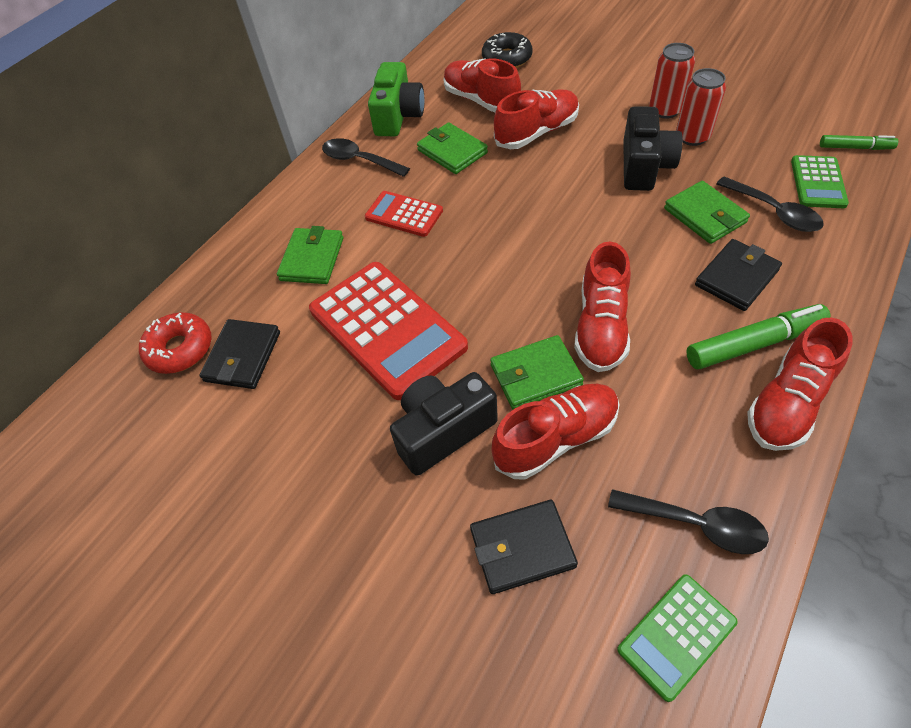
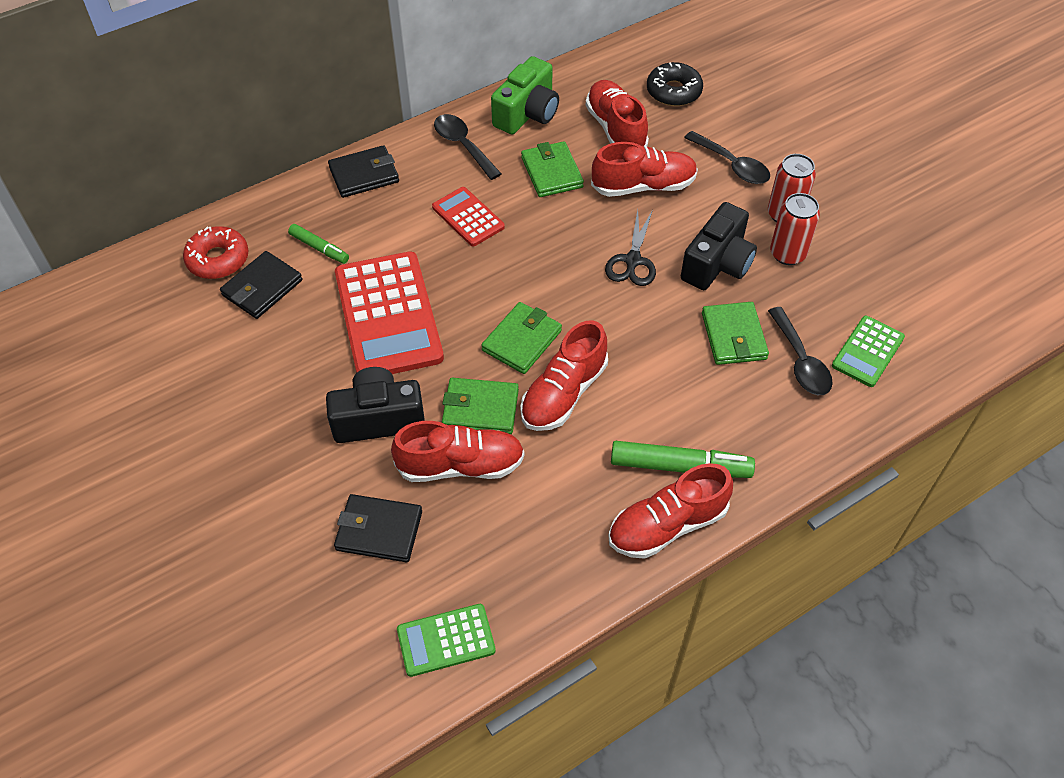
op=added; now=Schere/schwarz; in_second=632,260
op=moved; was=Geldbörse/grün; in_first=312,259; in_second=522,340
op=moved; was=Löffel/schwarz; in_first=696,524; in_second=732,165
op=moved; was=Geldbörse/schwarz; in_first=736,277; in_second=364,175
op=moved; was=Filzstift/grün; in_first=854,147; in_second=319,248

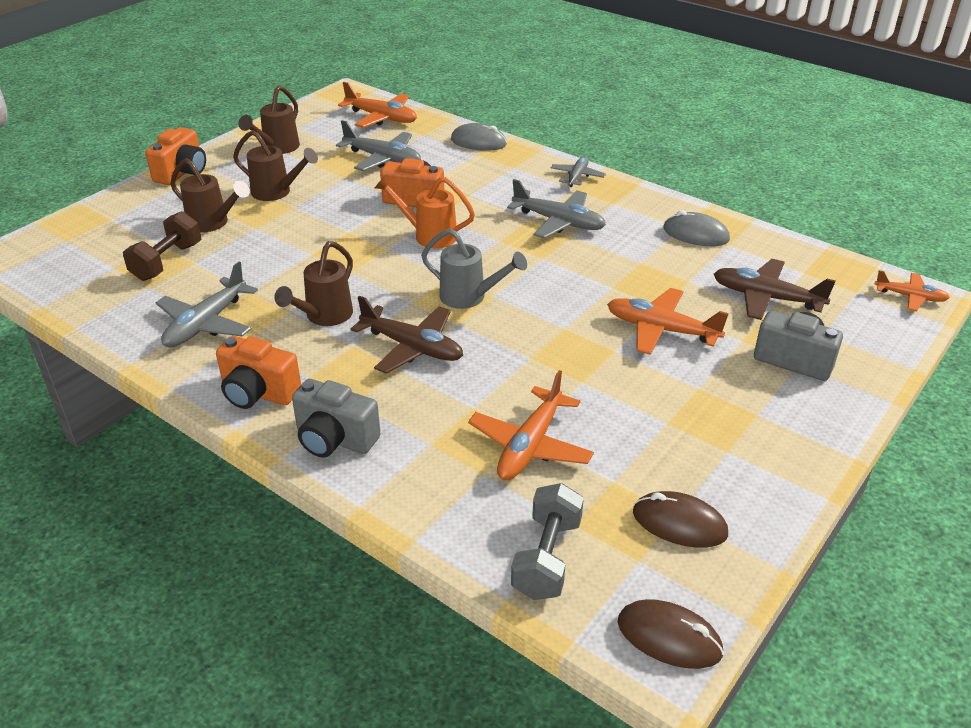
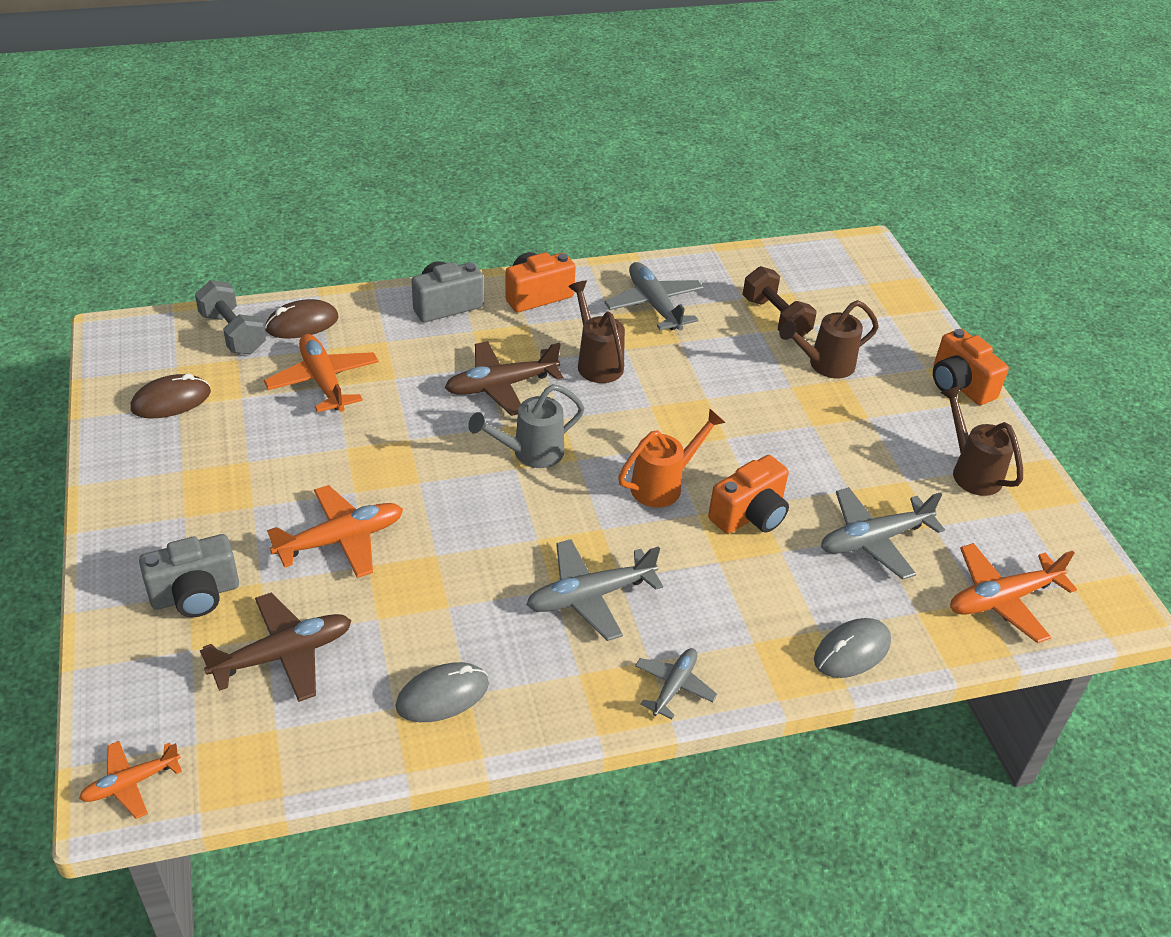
op=removed; was=Gießkanne/braun; in_first=277,192
op=moved; was=Computermaus/braun; in_first=669,637; in_second=302,323
op=turned; was=Flugzeug/grau; in_first=577,176; in_second=674,686; clockwise=-120

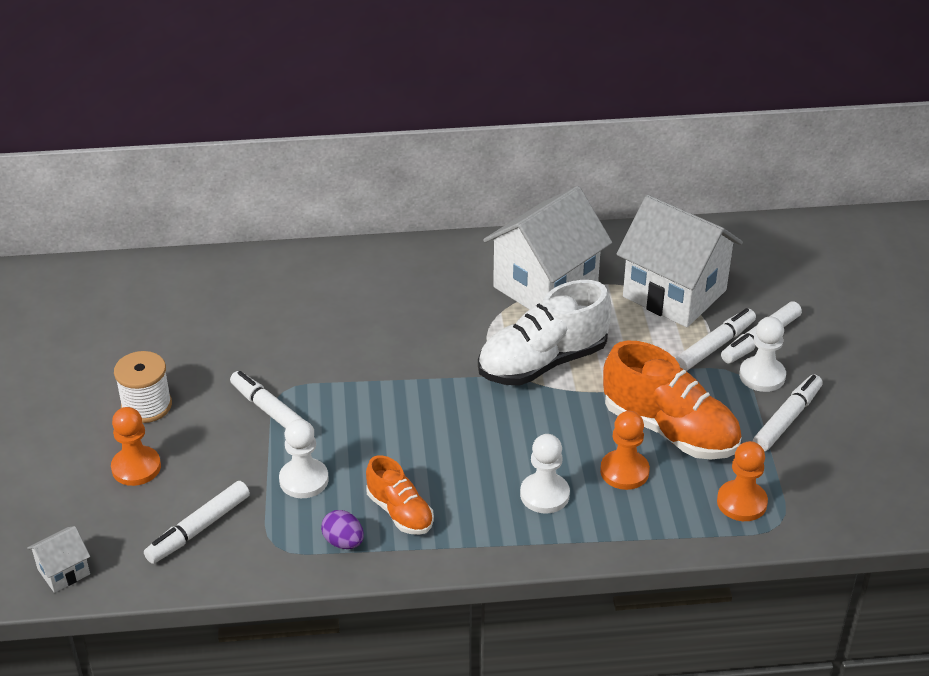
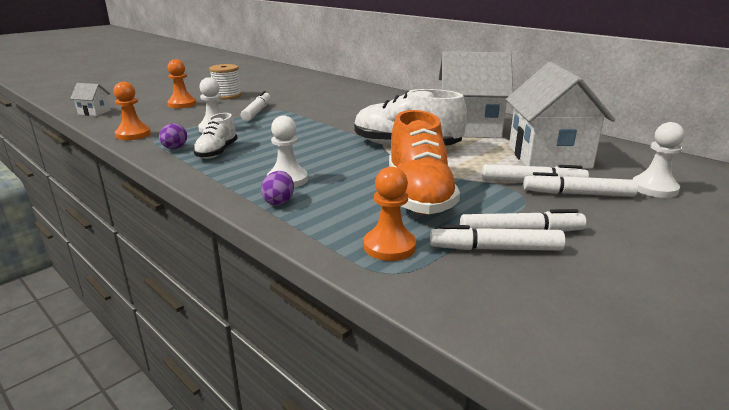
op=added; now=Ei/lila; in_second=279,201
op=moved; was=Filzstift/weiß; in_first=199,529; in_second=495,249
op=moved; was=Bauer/orange; in_first=624,471; in_second=133,134
op=moved; was=Bauer/weiß; in_first=762,376; in_second=654,188
op=recoloured; was=Schuh/orange; now=Schuh/weiß; in_first=400,512; in_second=217,152

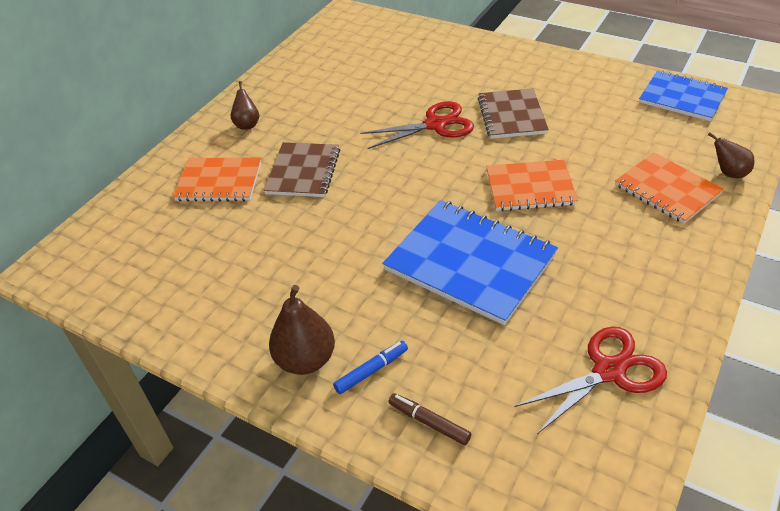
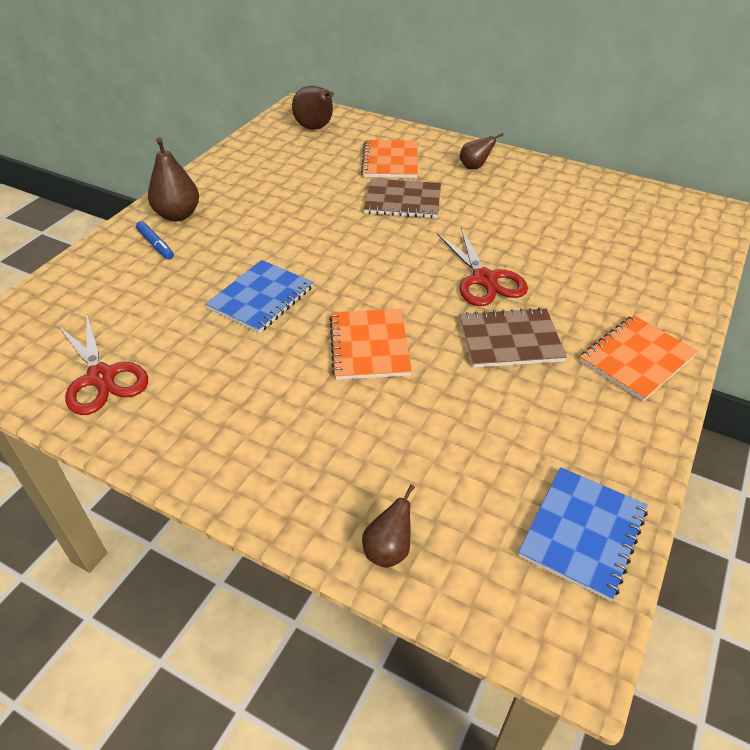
op=removed; was=Filzstift/braun; in_first=429,422
op=added; now=Birne/braun; in_second=316,128
op=moved; was=Notizbuch/orange; in_first=667,189; in_second=636,359
op=resized; was=Notizbuch/blau; in_first=470,262; in_second=261,298; ratio=0.64

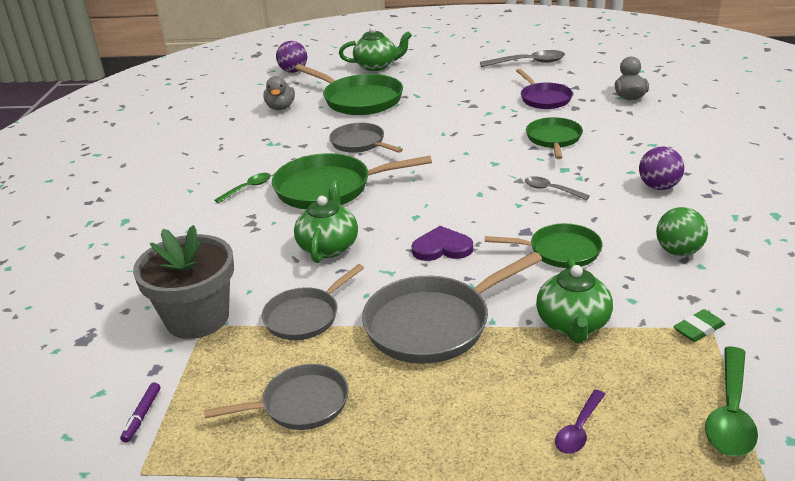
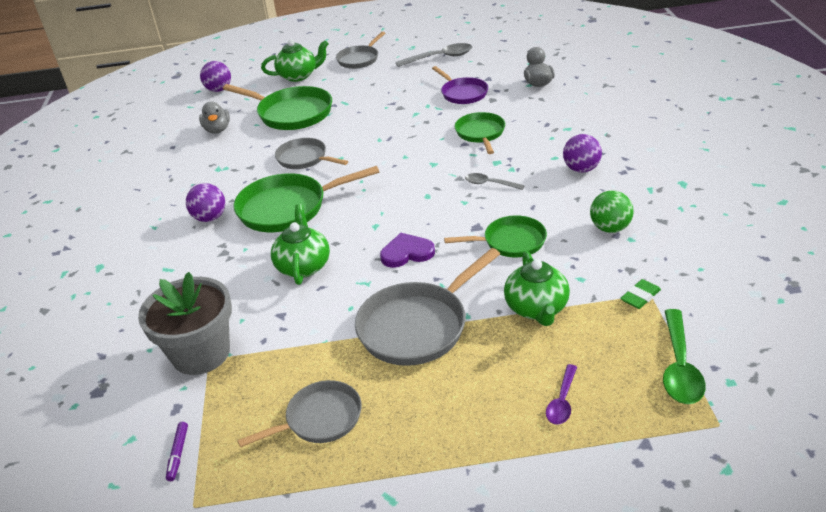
op=moved; was=Pfanne/grau; in_first=305,316; in_second=359,59
op=replaced; was=Löffel/grün; now=Ball/lila; in_first=248,188; in_second=210,218

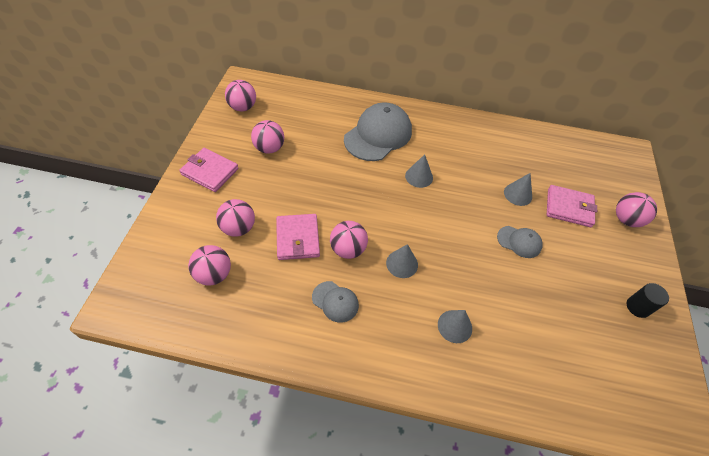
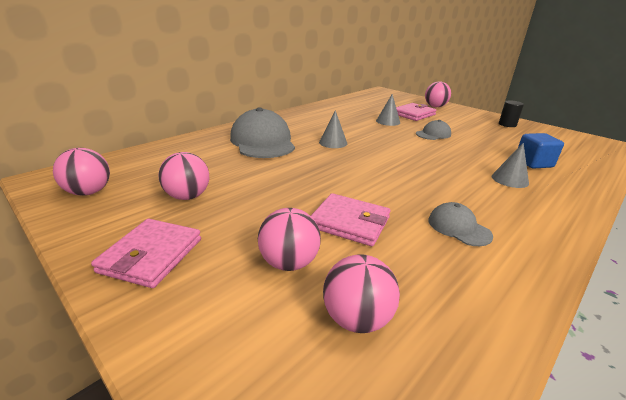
op=removed; was=Ball/rosa; in_first=348,249
op=removed; was=Kegel/grau; in_first=402,263
op=added; now=Kubus/blau; in_second=533,163
op=turned; was=Geldbörse/rosa; in_first=210,171; in_second=151,255; clockwise=-45
op=turned; was=Kappe/grau; in_first=335,301; in_second=458,227; clockwise=-105

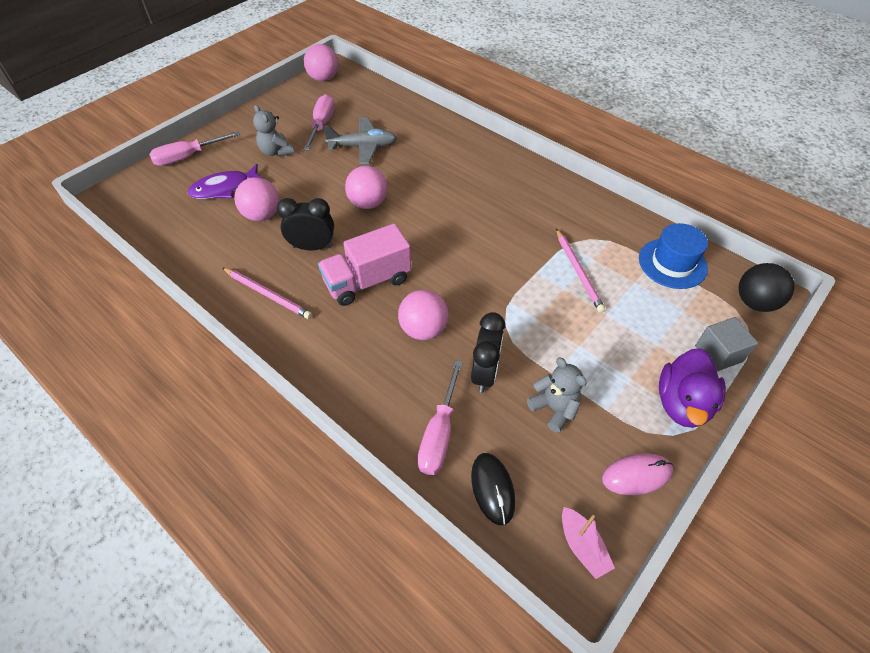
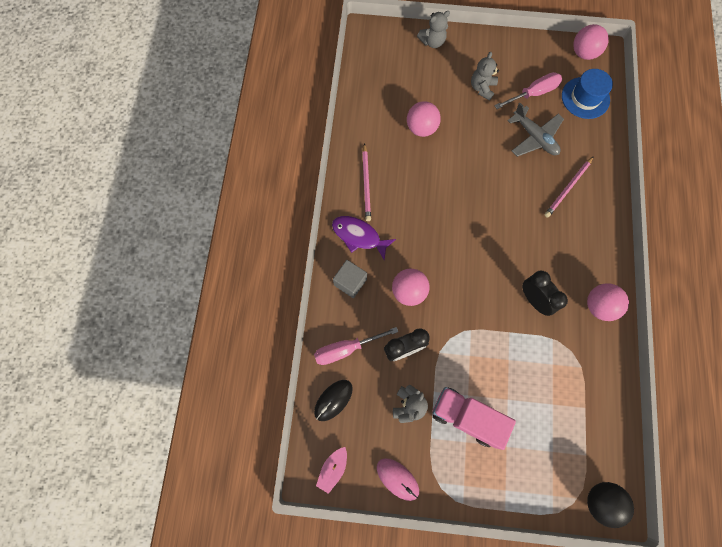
op=removed; was=Ente/lila; in_first=682,403
op=moved; was=Fisch/lila; in_first=224,188; in_second=359,236
op=moved; was=Wecker/schwarz; in_first=312,247; in_second=534,300
op=moved; was=Lastwagen/rosa; in_first=367,281; in_second=466,417
op=moved; was=Ball/rosa; in_first=368,203; in_second=599,306
op=moved; was=Bleistift/rosa; in_first=578,271; in_second=568,188
op=moved; was=Hut/blau; in_first=672,263; in_second=585,98
op=moved; was=Kubus/grau; in_first=718,354; in_second=350,282
op=replaced; was=Schraubenzieher/rosa; now=Teddybär/grau; in_first=188,157; in_second=432,42

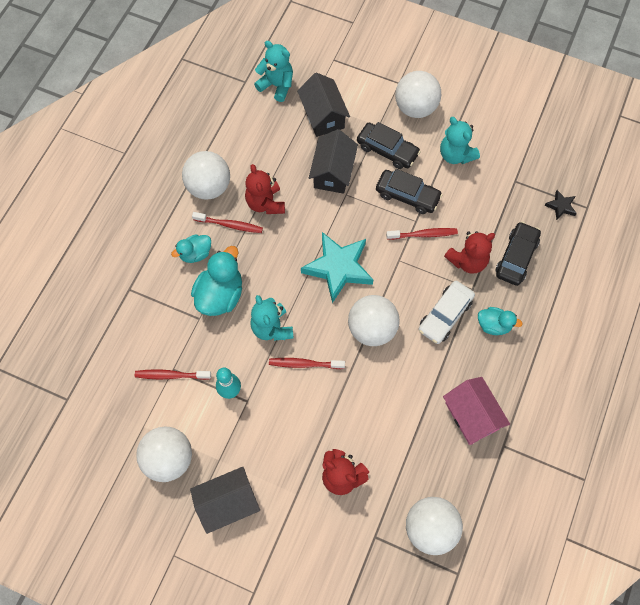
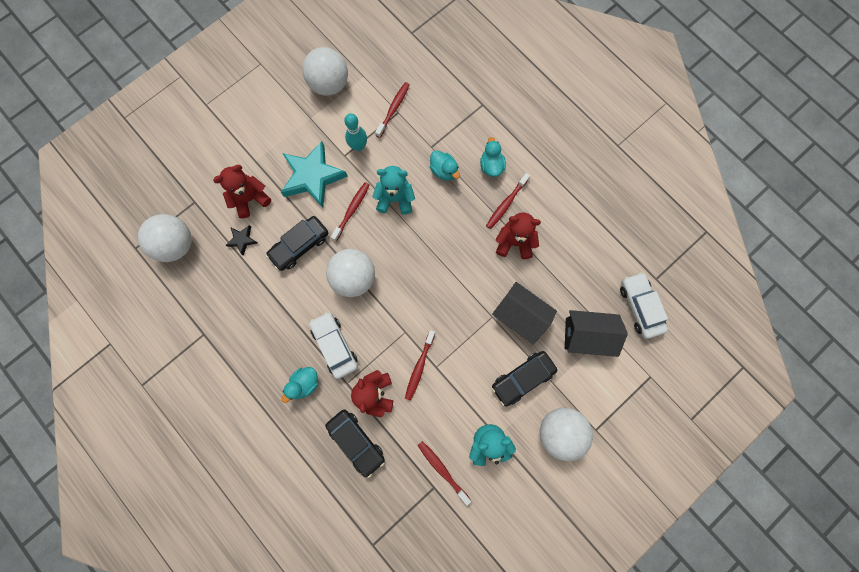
op=removed; was=Ball/weiß; in_first=209,187
op=removed; was=Haus/schwarz; in_first=227,503
op=removed; was=Haus/rosa; in_first=471,416
op=added; now=Zahnbürste/rot; in_second=442,470
op=moved; was=Stern/türkis; in_first=338,268; in_second=312,177
op=moved; was=Auto/schwarz; in_first=407,195; in_second=299,245
op=moved; was=Stern/schwarz; in_first=561,206; in_second=242,240
op=replaced; was=Teddybär/türkis; now=Auto/weiß; in_first=276,85; in_second=640,307
op=resized; was=Ente/türkis; in_first=220,295; in_second=444,171; ratio=0.59

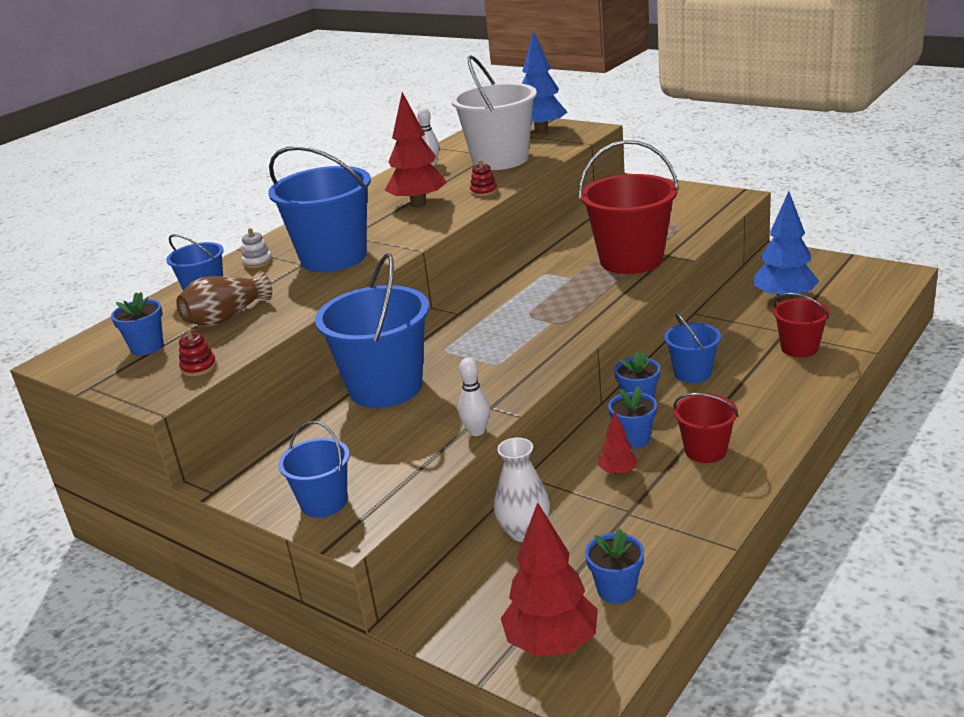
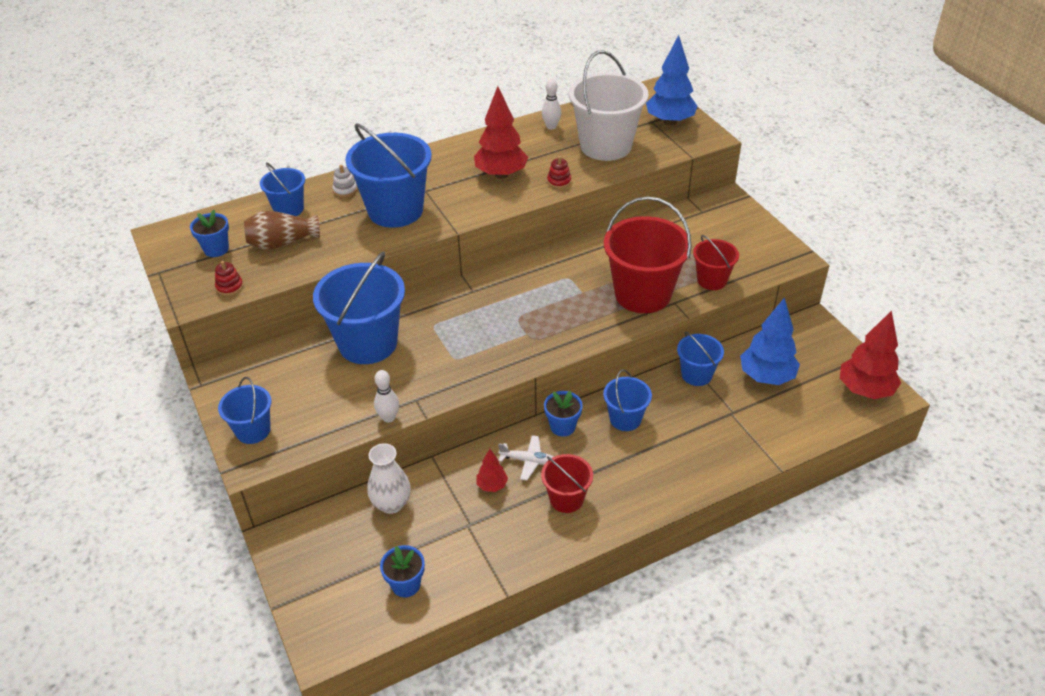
op=added; now=Eimer/blau; in_second=696,375
op=moved; was=Baum/rot; in_first=552,644; in_second=865,390
op=moved; was=Eimer/rot; in_first=799,348; in_second=712,280
op=replaced; was=Blumentopf/blau; now=Flugzeug/weiß; in_first=634,439; in_second=528,461

